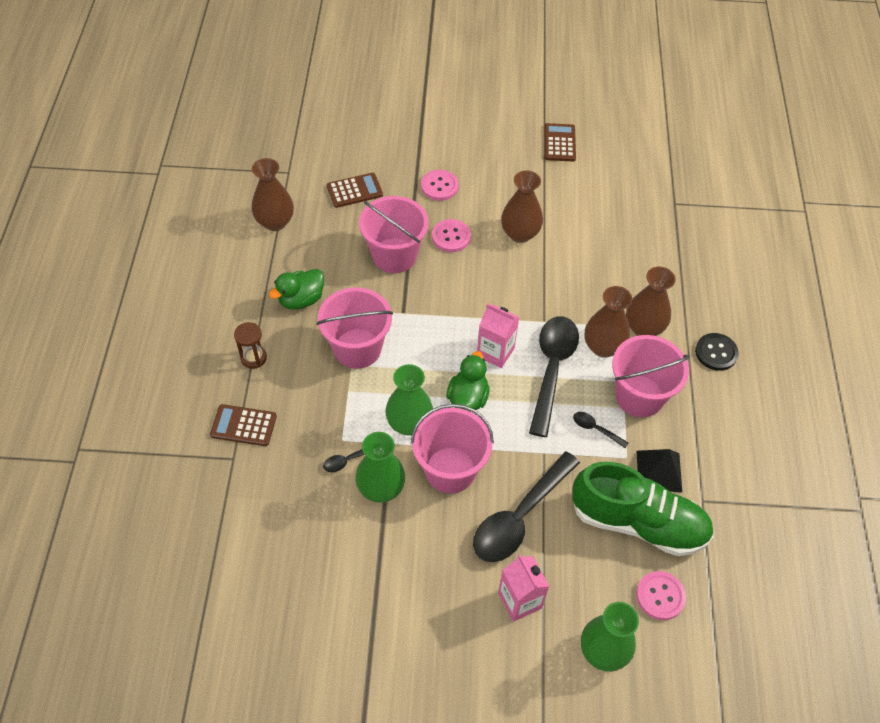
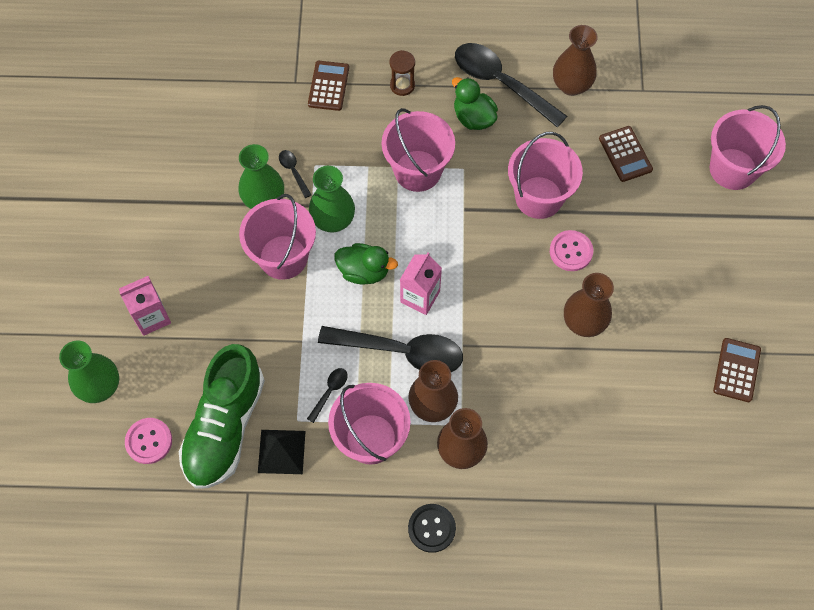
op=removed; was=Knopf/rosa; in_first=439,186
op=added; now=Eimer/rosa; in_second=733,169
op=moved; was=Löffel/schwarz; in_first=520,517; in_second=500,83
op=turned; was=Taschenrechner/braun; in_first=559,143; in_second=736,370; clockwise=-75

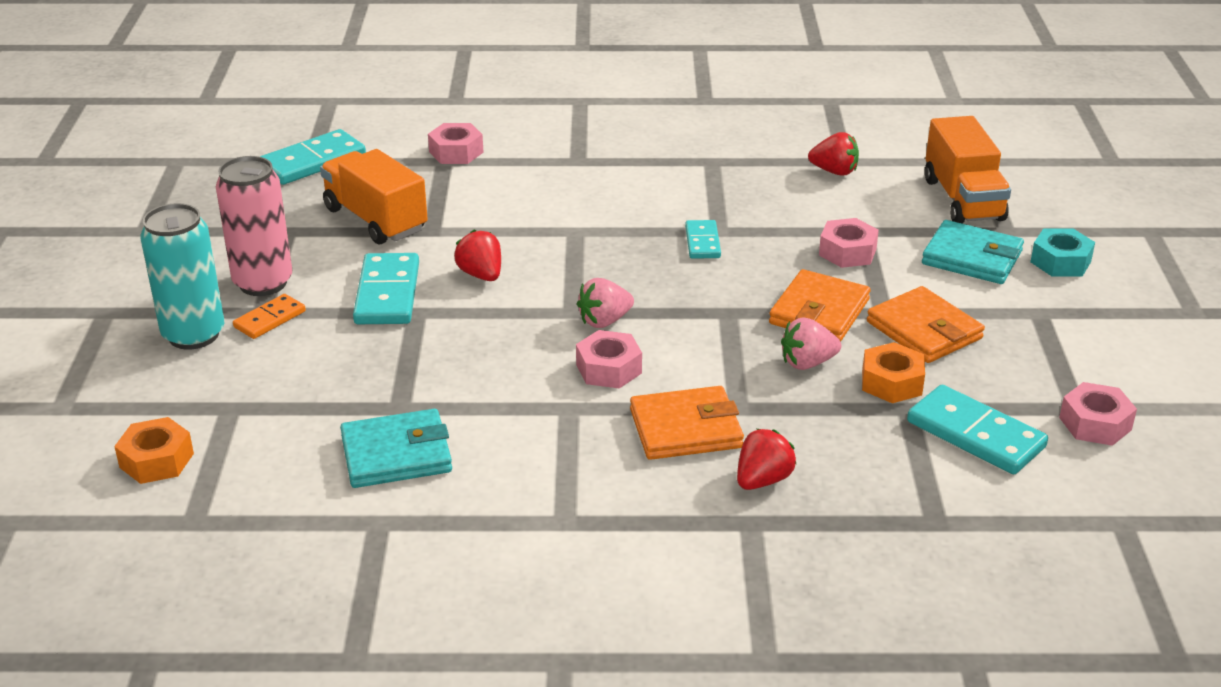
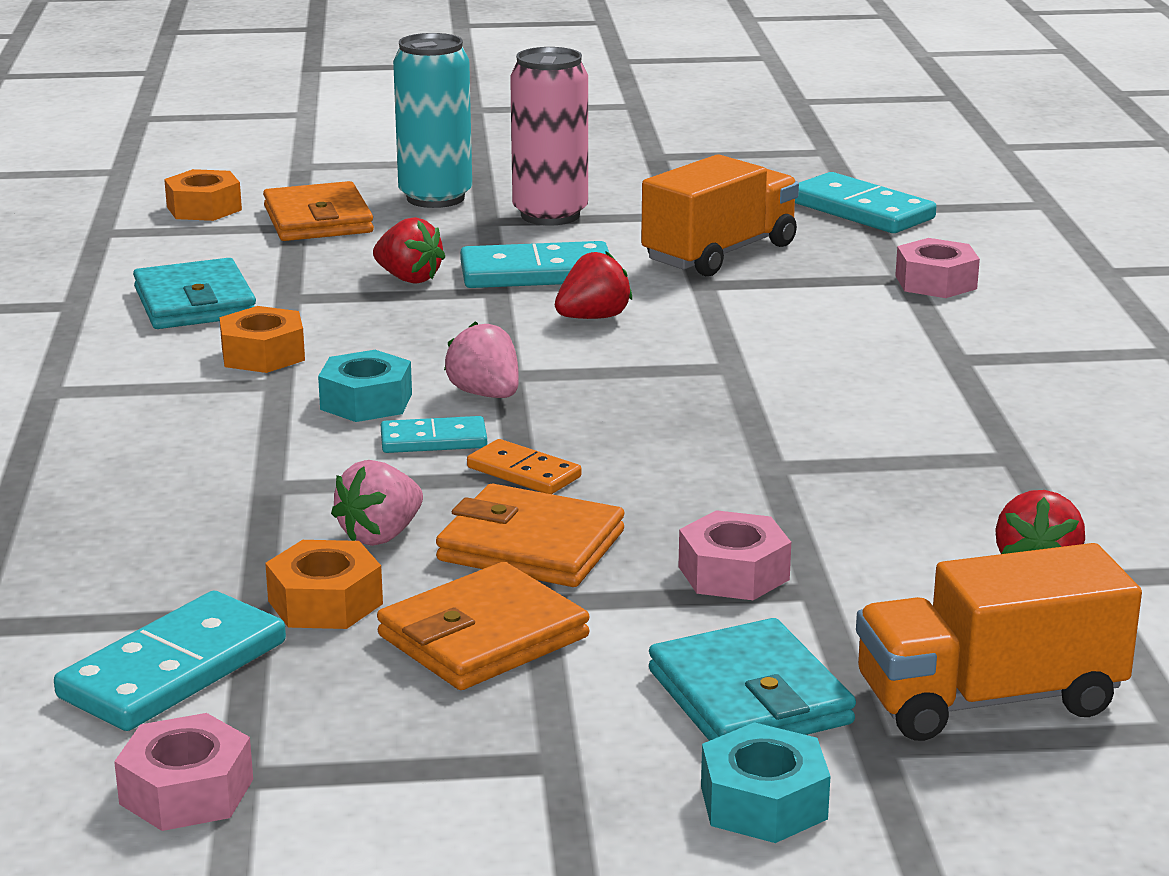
op=added; now=Sechskantmutter/orange; in_second=263,354
op=moved; was=Dominostein/orange; in_first=270,319; in_second=523,472
op=moved; was=Geldbörse/orange; in_first=686,429; in_second=318,220
op=moved; was=Dominostein/türkis; in_first=702,242; in_second=433,440
op=moved; was=Erdbeere/rot; in_first=762,480; in_second=408,278
op=recoloured; was=Sechskantmutter/rosa; now=Sechskantmutter/türkis; in_first=608,369; in_second=366,401
op=turned; was=Erdbeere/rosa; in_first=807,363; in_second=381,535; clockwise=-120
op=turned; was=Geldbörse/türkis; in_first=972,258; in_second=749,697; clockwise=-45

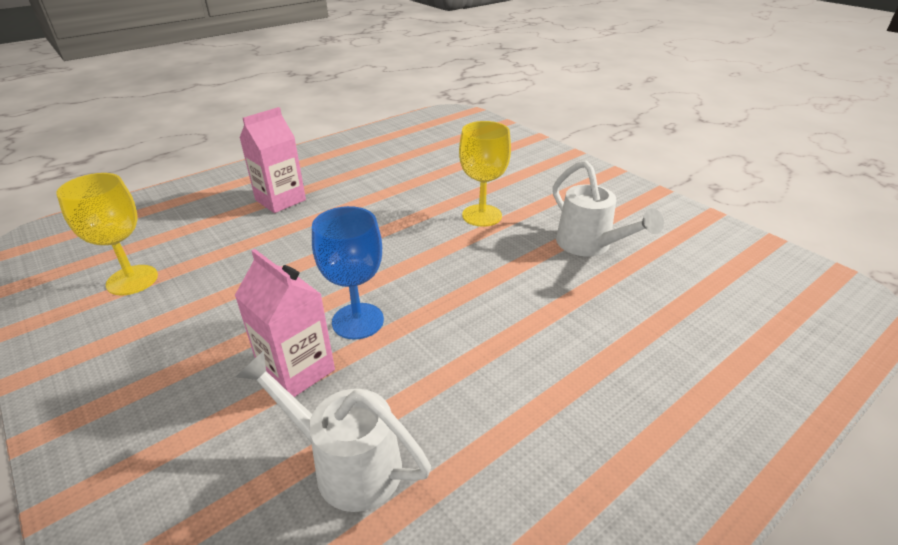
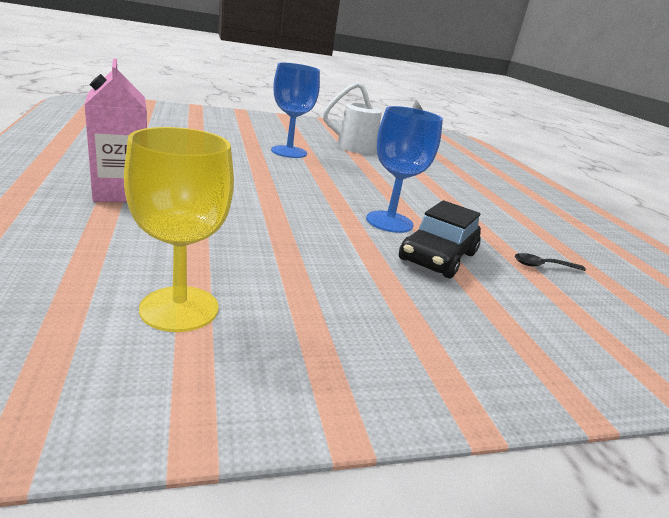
op=replaced; was=Getränkekarton/rosa; now=Auto/schwarz; in_first=297,370; in_second=438,257
op=replaced; was=Gießkanne/weiß; now=Löffel/schwarz; in_first=346,464; in_second=543,266
op=recoloured; was=Kelch/gelb; now=Kelch/blau; in_first=482,215; in_second=289,152

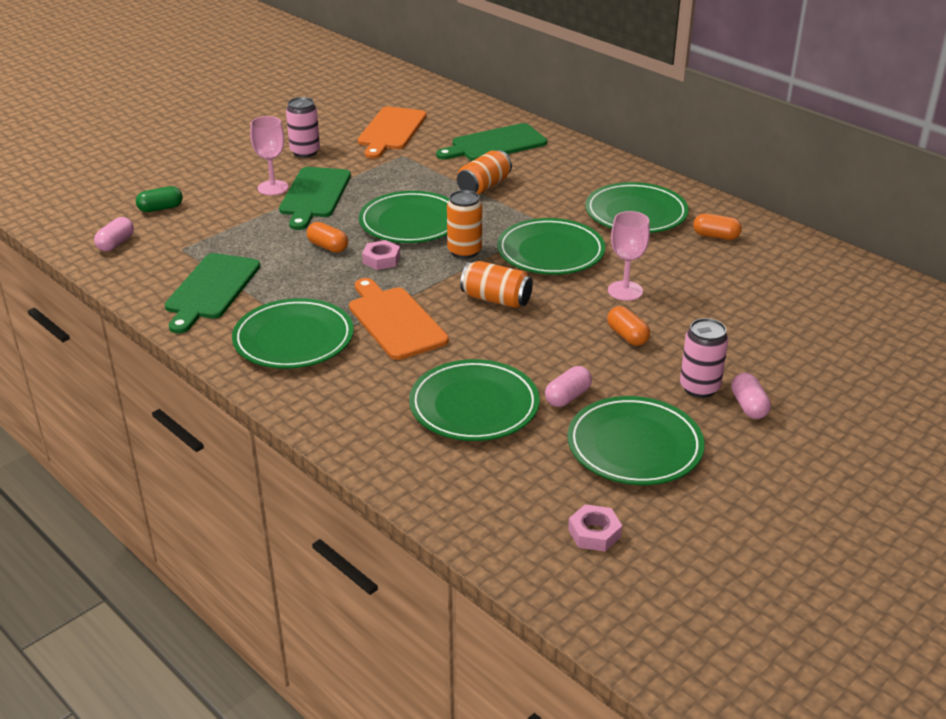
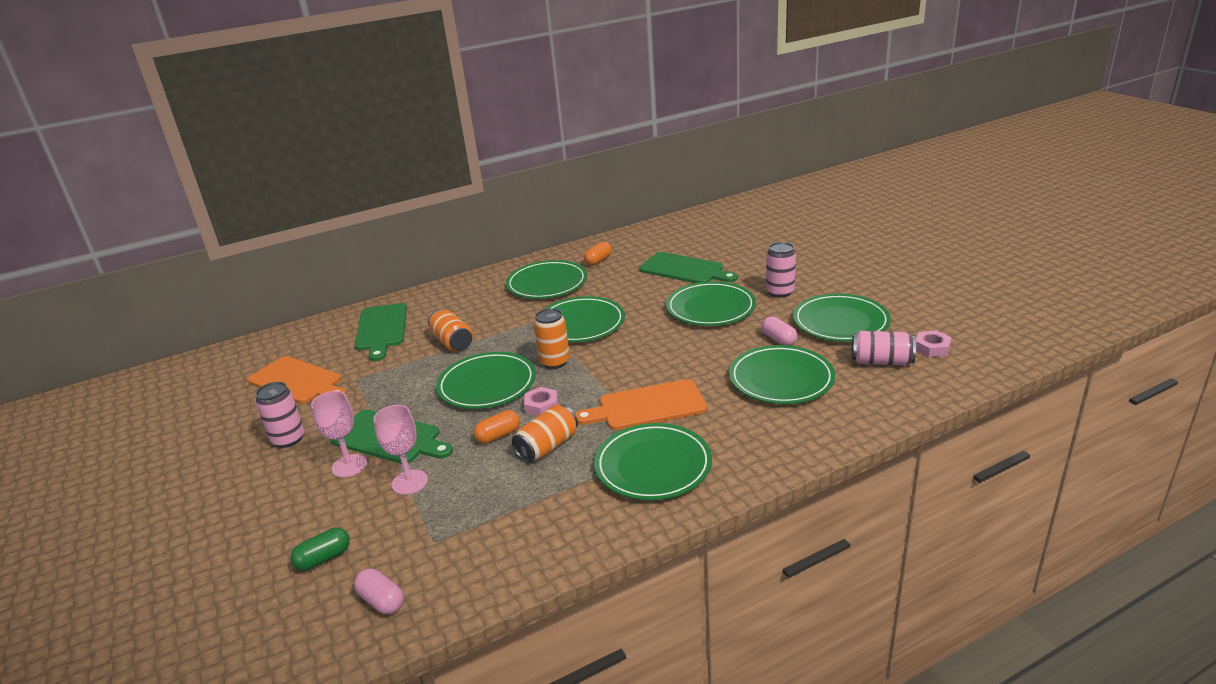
op=removed; was=Kapsel/rosa; in_first=748,406
op=added; now=Dose/rosa; in_second=881,361
op=moved; was=Schneidebrett/grün; in_first=211,289; in_second=684,270
op=moved; was=Dose/orange; in_first=496,299; in_second=548,447
op=moved; was=Kelch/rosa; in_first=625,291; in_second=409,482
op=replaced; was=Kapsel/orange; now=Teller/grün; in_first=627,336; in_second=710,308
op=turned; was=Kapsel/grün; in_first=160,208; in_second=324,558; clockwise=60

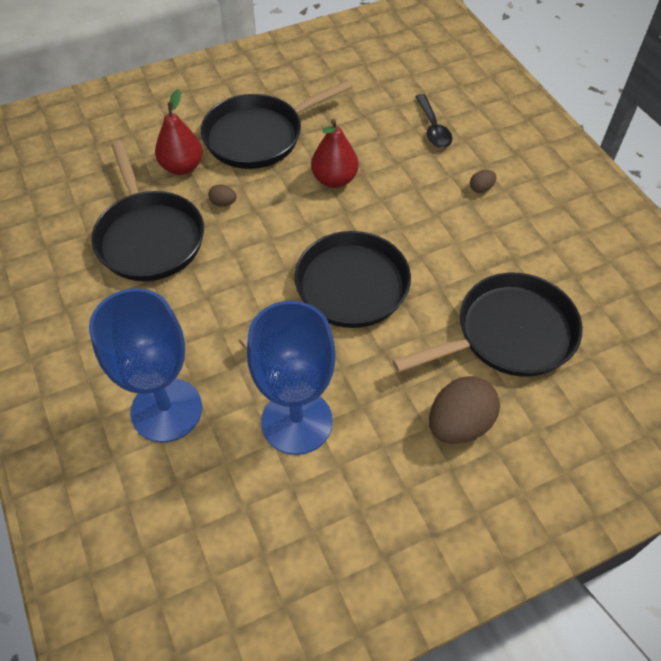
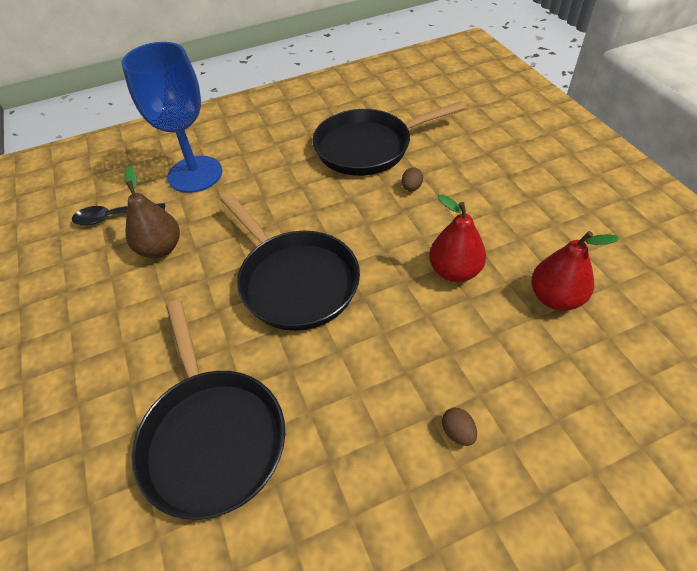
op=removed; was=Pfanne/schwarz; in_first=259,136
op=removed; was=Ei/braun; in_first=459,424
op=moved; was=Birne/rot; in_first=182,167; in_second=555,298
op=moved; was=Löffel/schwarz; in_first=433,128; in_second=114,217
op=replaced; was=Kelch/blau; now=Birne/braun; in_first=297,421; in_second=160,248

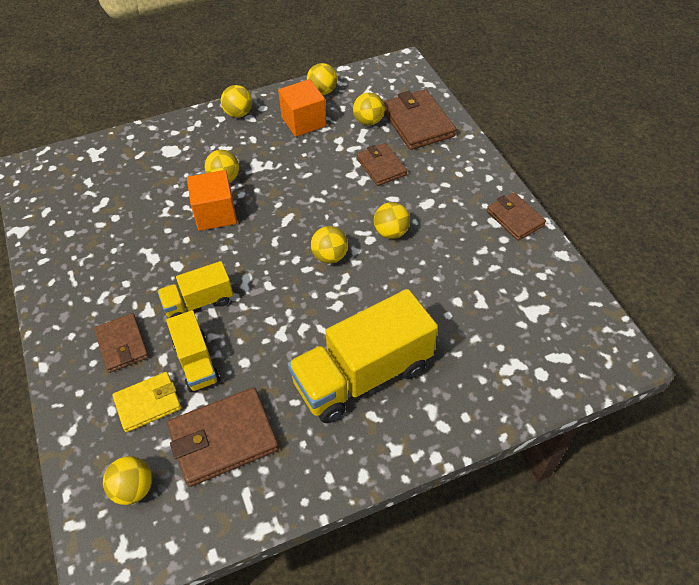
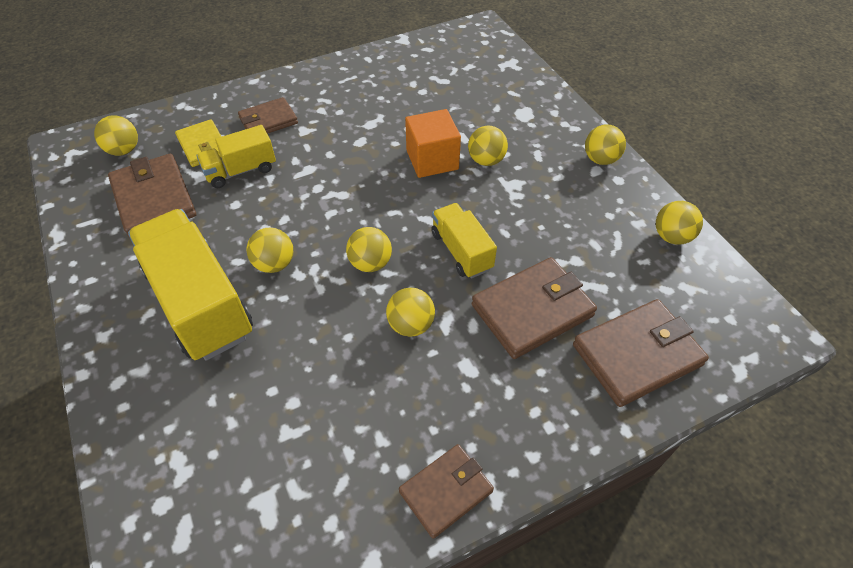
op=removed; was=Kubus/orange; in_first=303,122
op=moved; was=Lastwagen/gelb; in_first=199,302; in_second=461,251
op=moved; was=Ball/gelb; in_first=368,121; in_second=274,264
op=resized; was=Geldbörse/braun; in_first=381,167; in_second=532,310; ratio=1.57

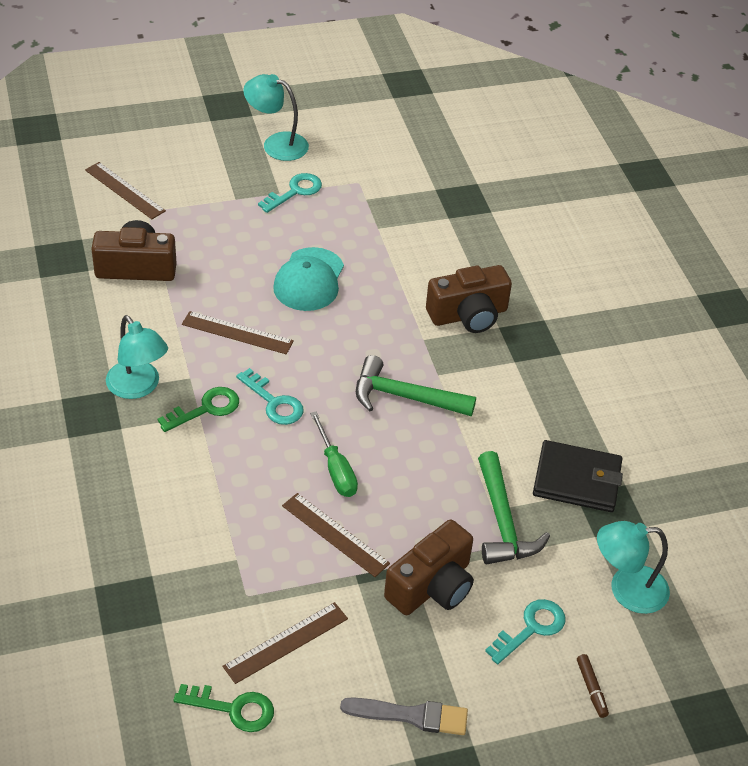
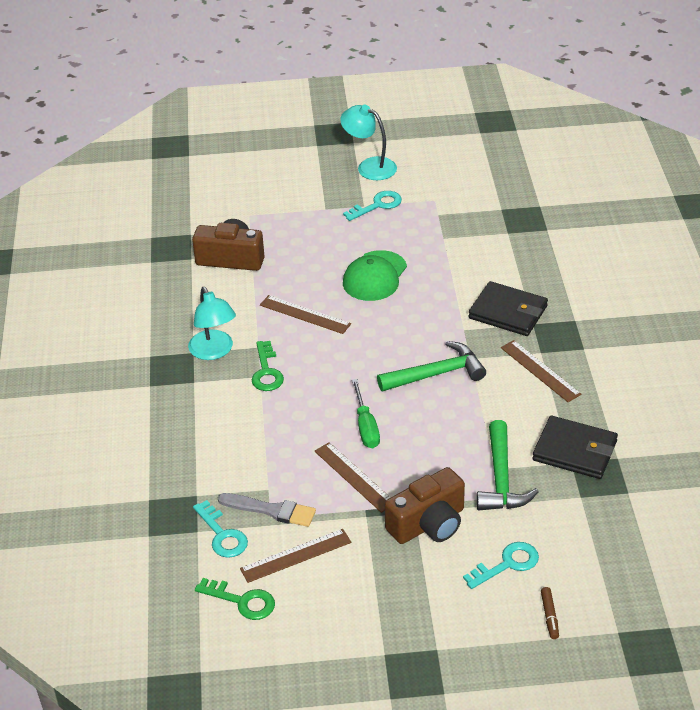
op=removed; was=Lampe/türkis; in_first=626,590
op=moved; was=Lineal/braun; in_first=125,190; in_second=540,371
op=moved; was=Schlüssel/türkis; in_first=274,402; in_second=222,535
op=moved; was=Pinsel/grau; in_first=411,716; in_second=271,510
op=replaced; was=Kamera/braun; now=Geldbörse/schwarz; in_first=468,315; in_second=508,312
op=recoloured; was=Kappe/türkis; now=Kappe/grün; in_first=309,280; in_second=374,276
op=turned; was=Schlüssel/grün; in_first=206,409; in_second=266,372; clockwise=105
op=turned; was=Hammer/grün; in_first=404,397; in_second=437,374; clockwise=135

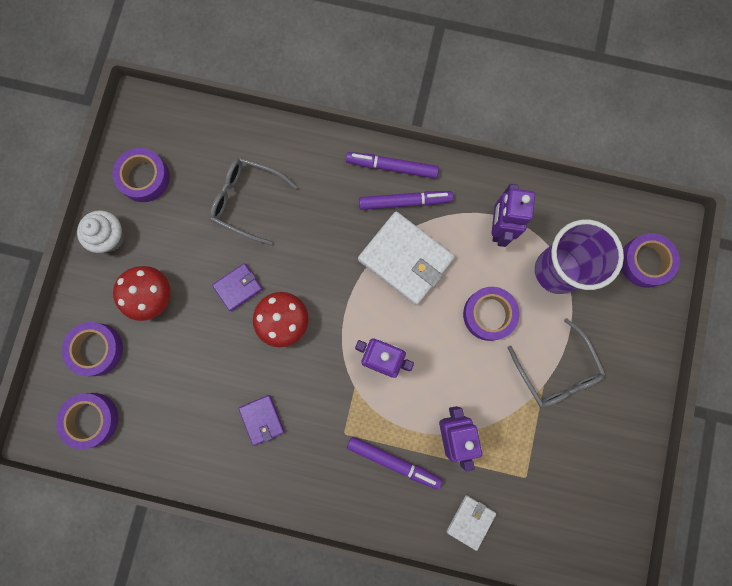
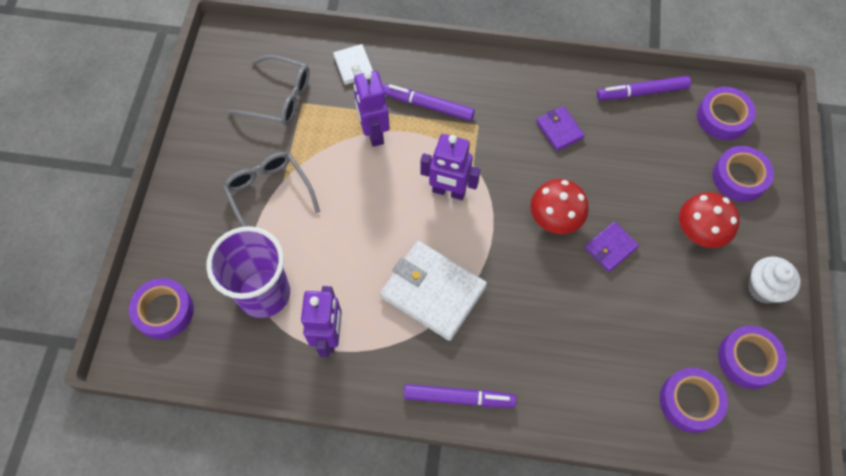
op=moved; was=Brille/grau; in_first=247,201; in_second=278,98
op=moved; was=Filzstift/lila; in_first=405,202; in_second=642,92
op=moved; was=Klebeband/lila; in_first=489,314; in_second=690,401
op=turned; was=Geldbörse/weiß; in_first=470,521; in_second=353,66; clockwise=-45

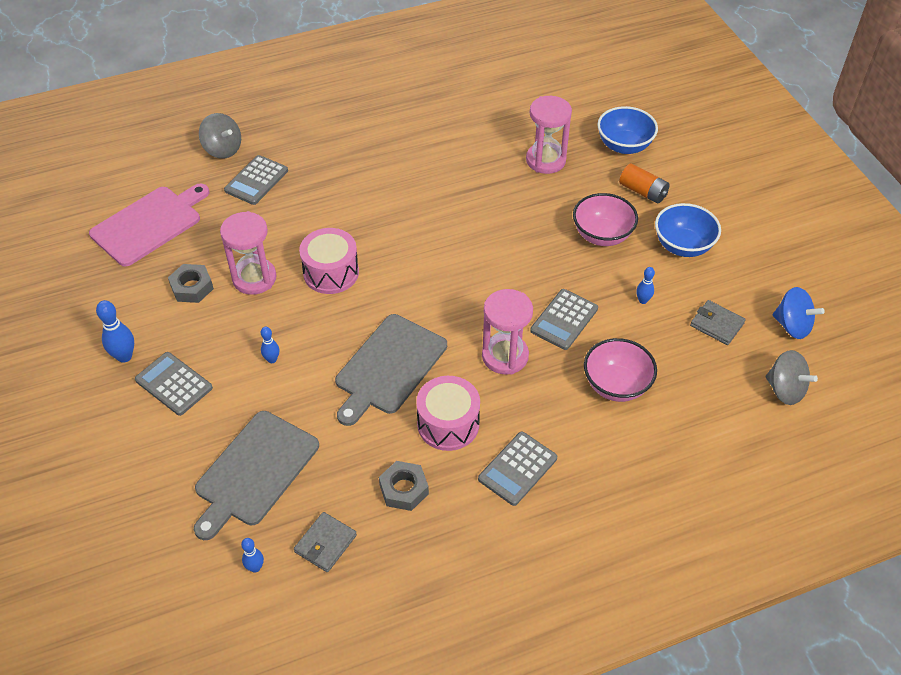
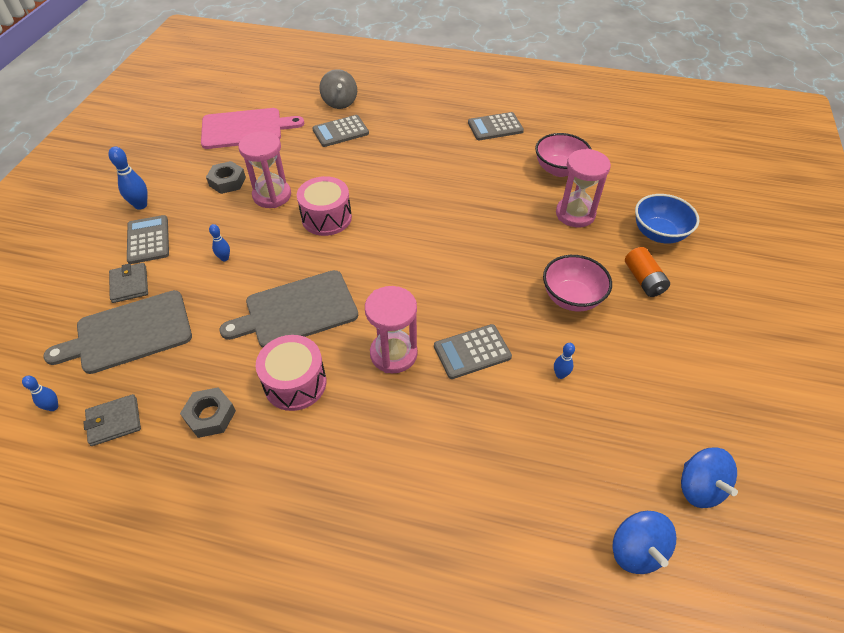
op=removed; was=Schüssel/blau; in_first=683,246
op=moved; was=Taschenrechner/grau; in_first=517,468; in_second=495,127
op=moved; was=Schüssel/rosa; in_first=616,385; in_second=559,169
op=moved; was=Geldbörse/grau; in_first=717,324; in_second=130,284
op=recoloured; was=Kreisel/grau; now=Kreisel/blau; in_first=785,390; in_second=636,550

